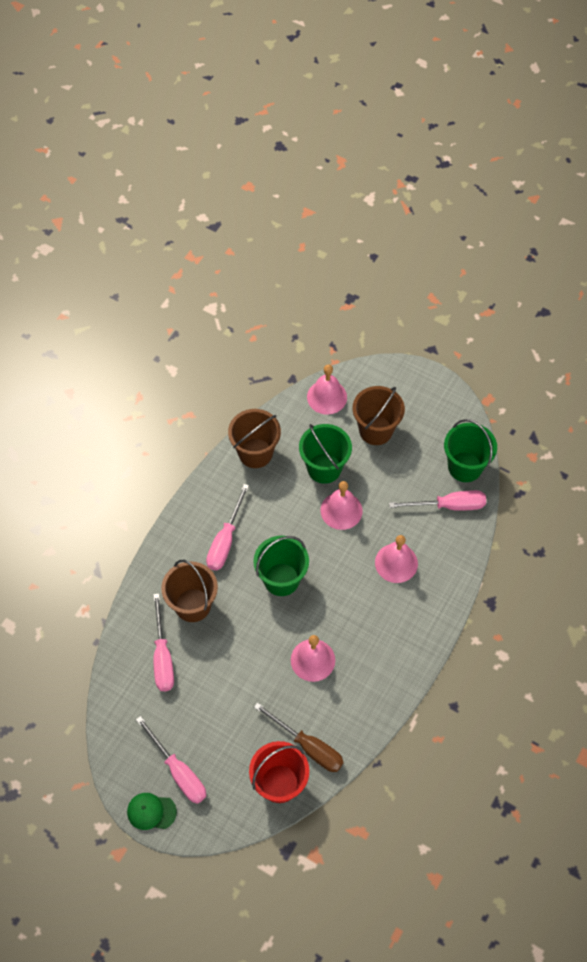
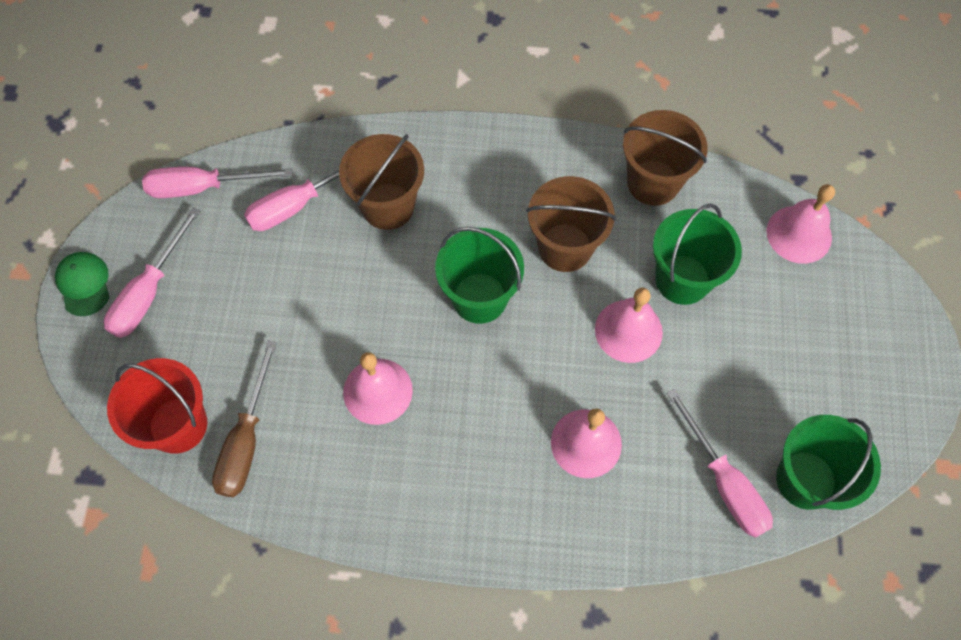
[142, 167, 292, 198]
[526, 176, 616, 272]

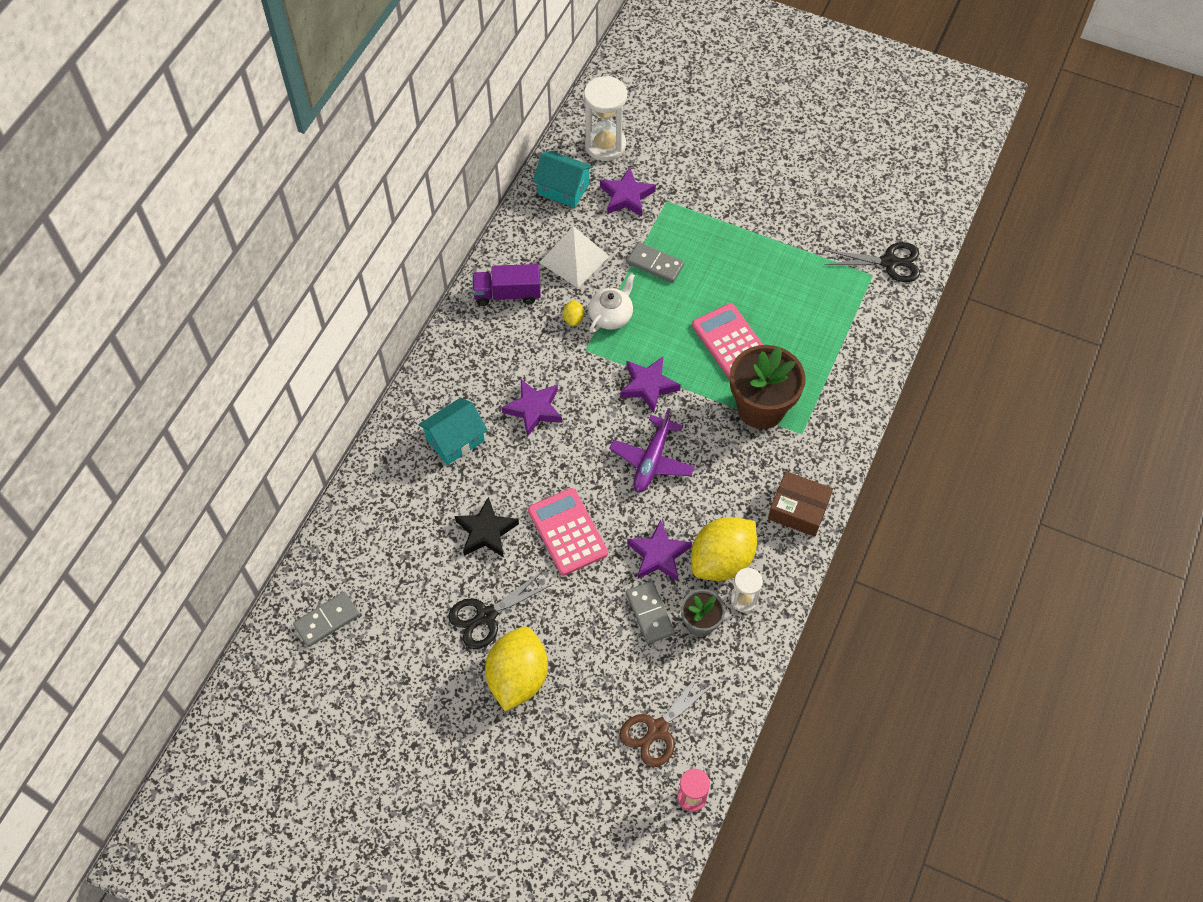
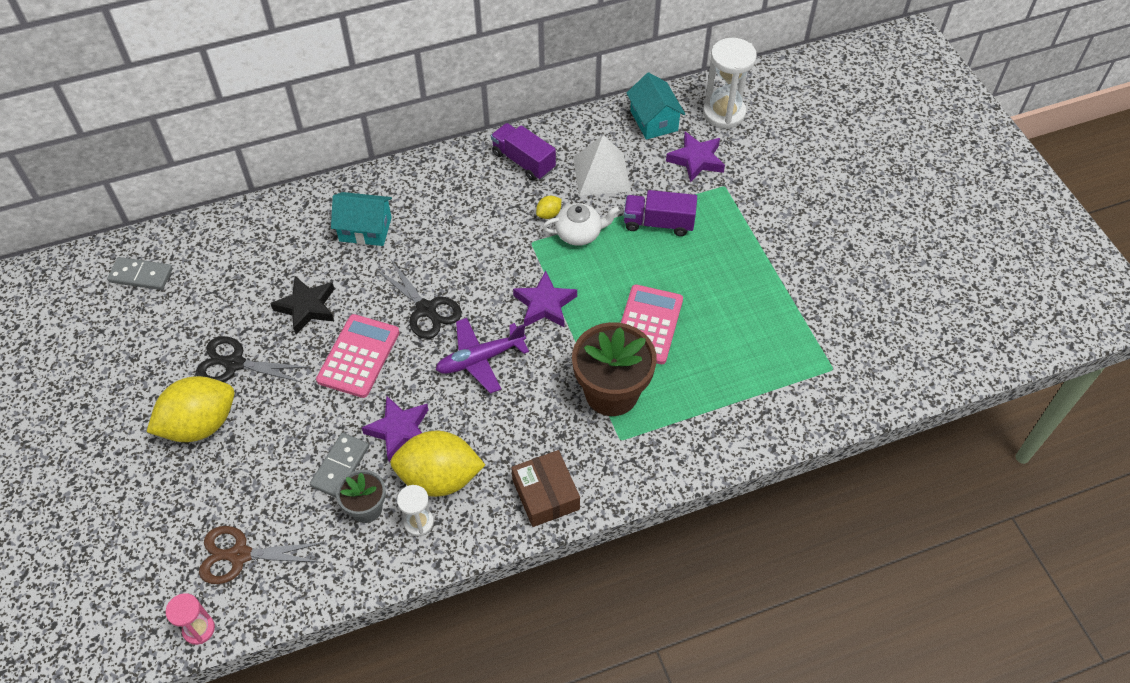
[502, 379, 562, 437] (first image)
[376, 260, 462, 339]
[624, 190, 697, 236]

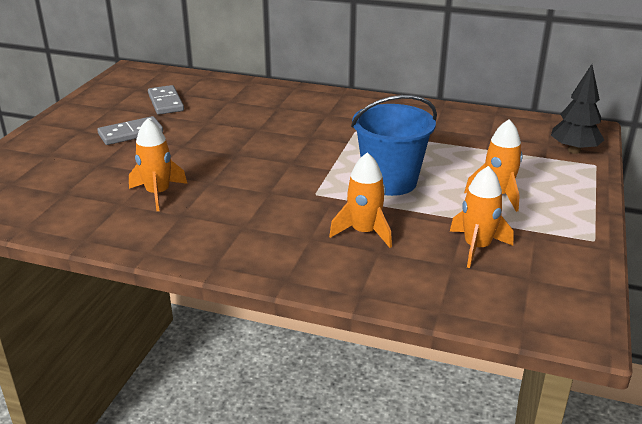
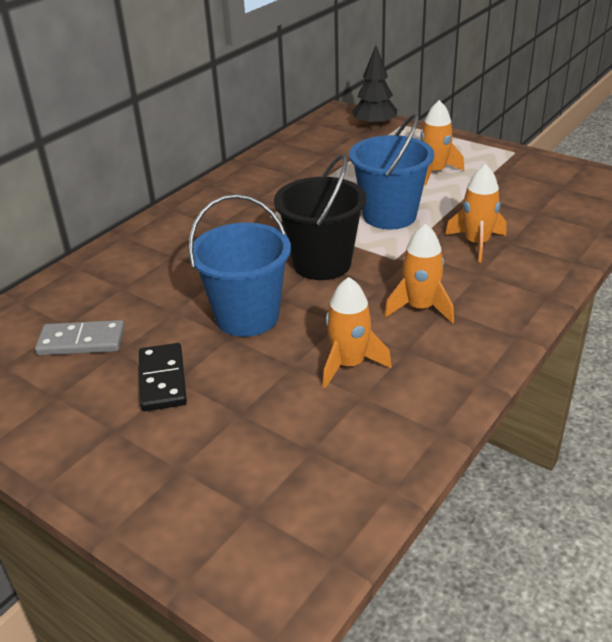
[188, 194, 291, 337]
[274, 154, 367, 280]
[384, 223, 454, 323]
[139, 343, 187, 411]

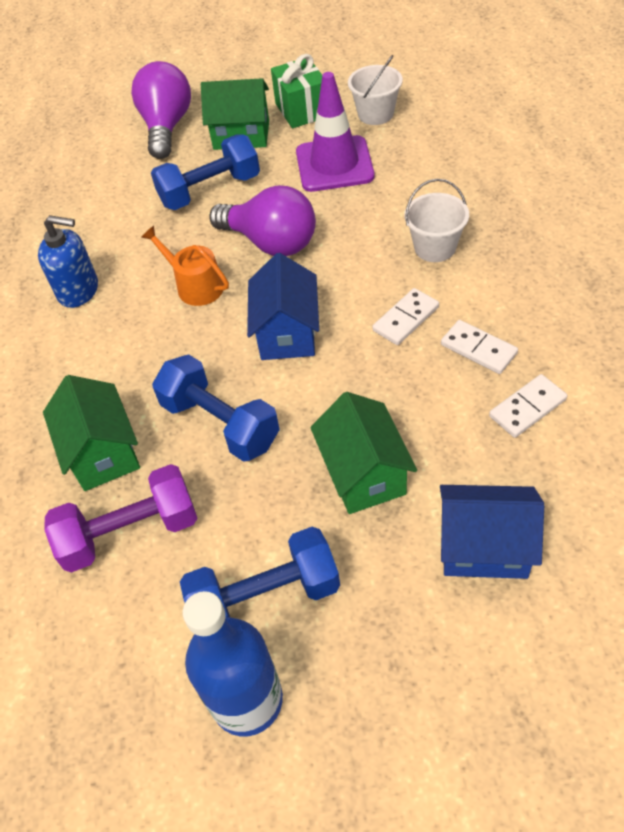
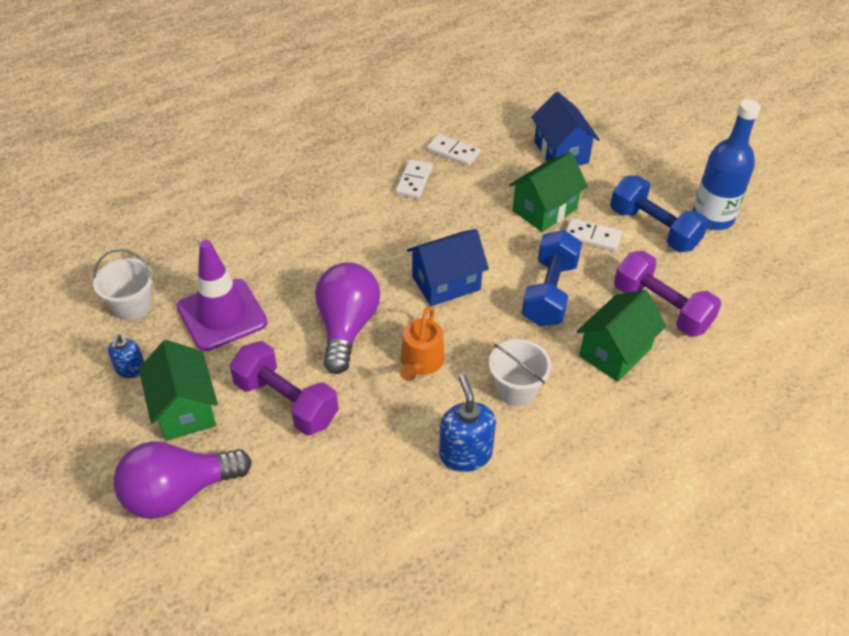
[566, 218, 622, 251]
[489, 339, 552, 406]
[108, 334, 144, 378]
[230, 341, 339, 436]

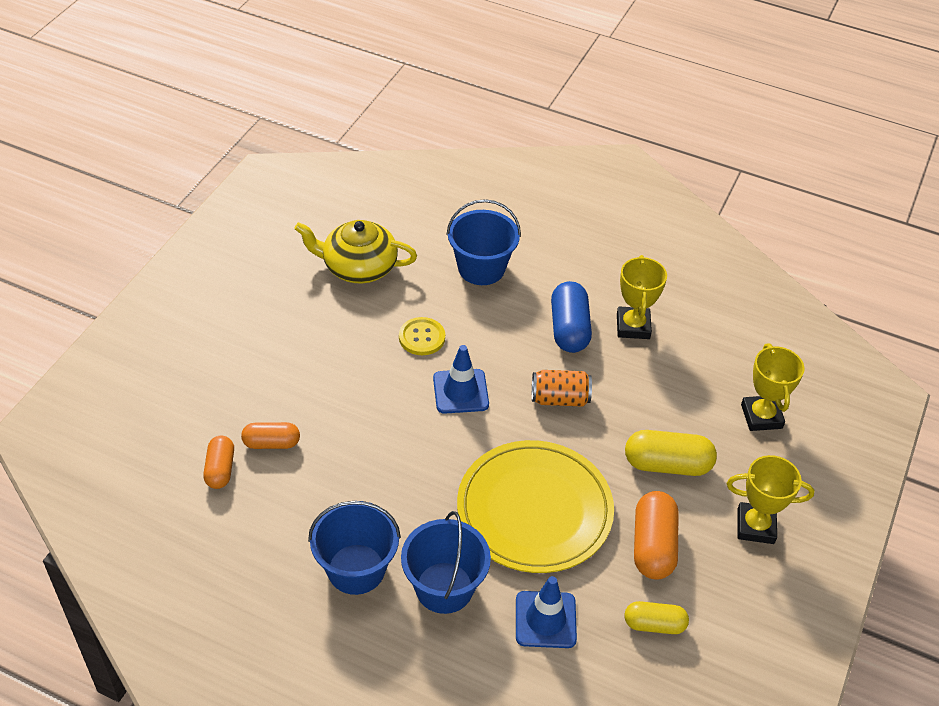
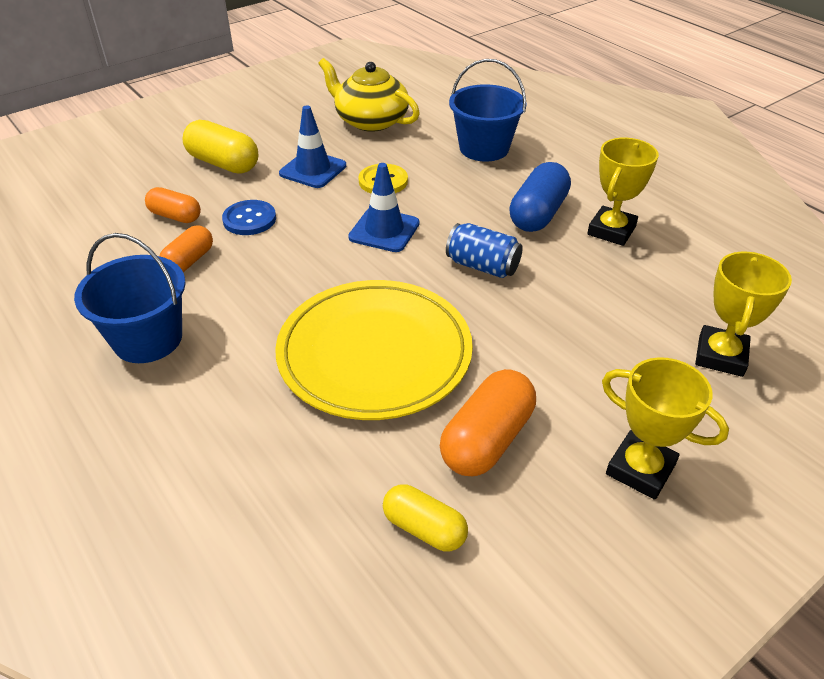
[401, 511, 491, 614] (first image)
[222, 200, 276, 235]
[159, 225, 213, 272]
[279, 105, 346, 188]
[182, 120, 258, 173]
[446, 223, 523, 278]

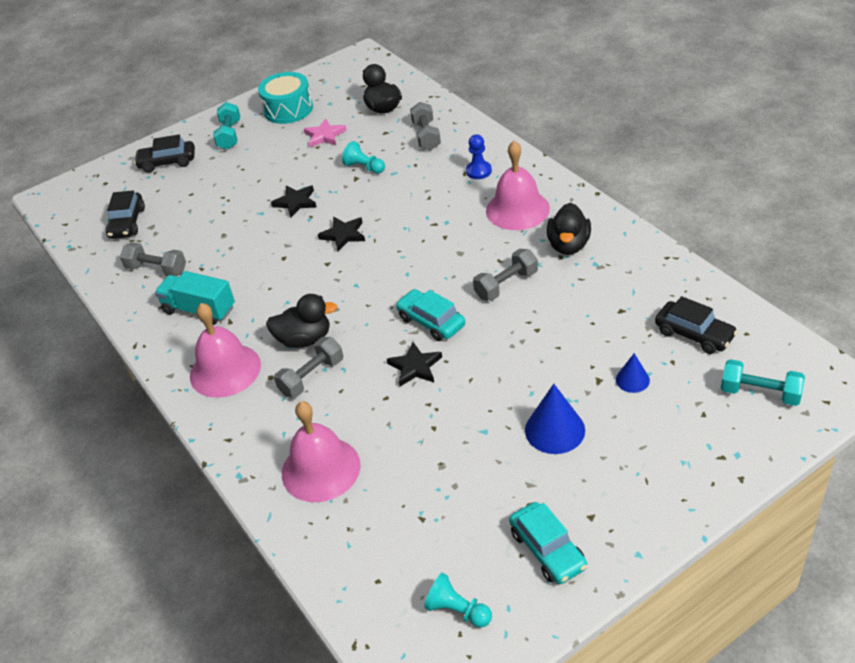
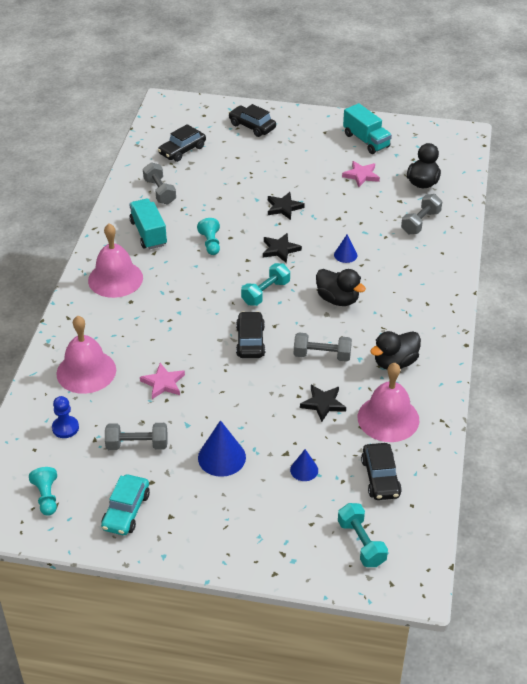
[140, 363, 185, 399]
[334, 235, 357, 263]
[241, 263, 290, 306]
[316, 269, 366, 306]
[105, 423, 167, 450]
[197, 218, 220, 255]
[300, 385, 346, 422]
[52, 396, 79, 438]
[358, 363, 419, 442]
[343, 103, 392, 154]
[236, 311, 265, 358]

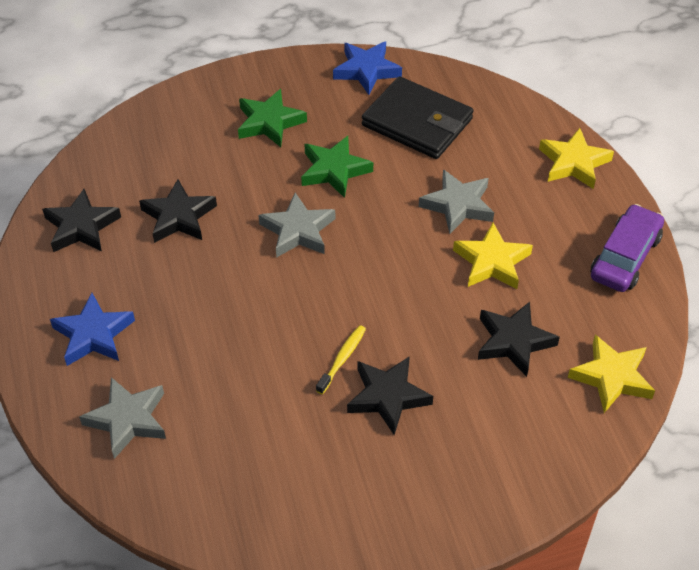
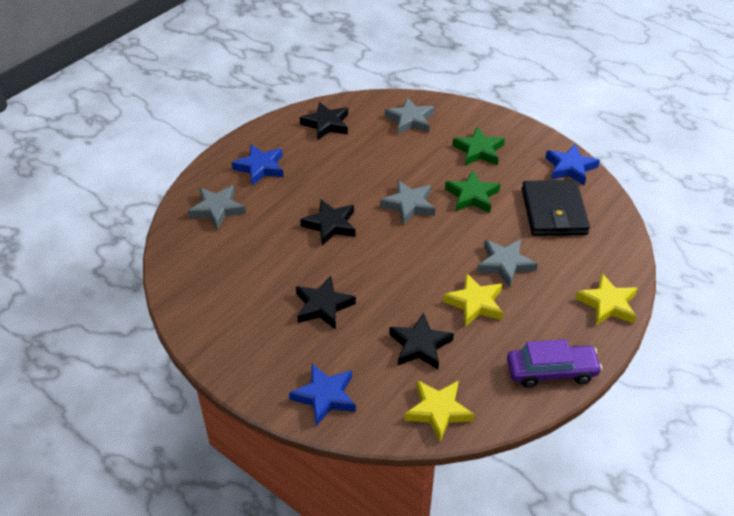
[316, 325, 366, 394] (first image)
[289, 364, 356, 426]
[385, 97, 435, 134]
[300, 199, 356, 246]

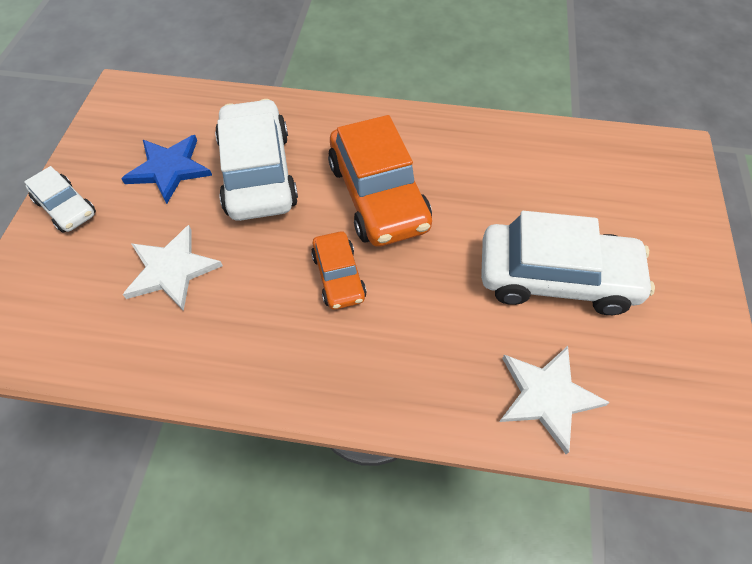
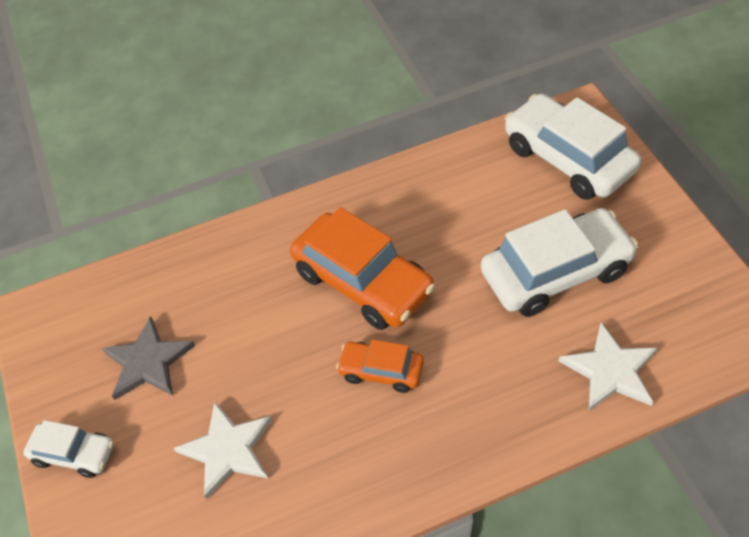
[505, 94, 641, 200]
[101, 316, 195, 400]
[336, 339, 424, 393]

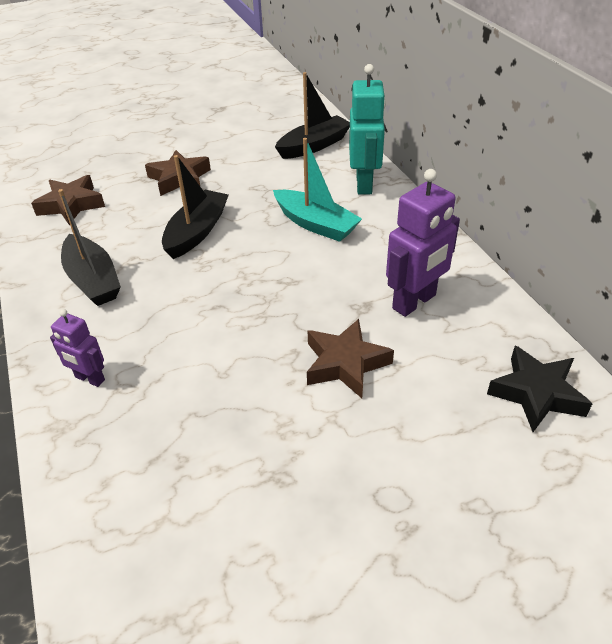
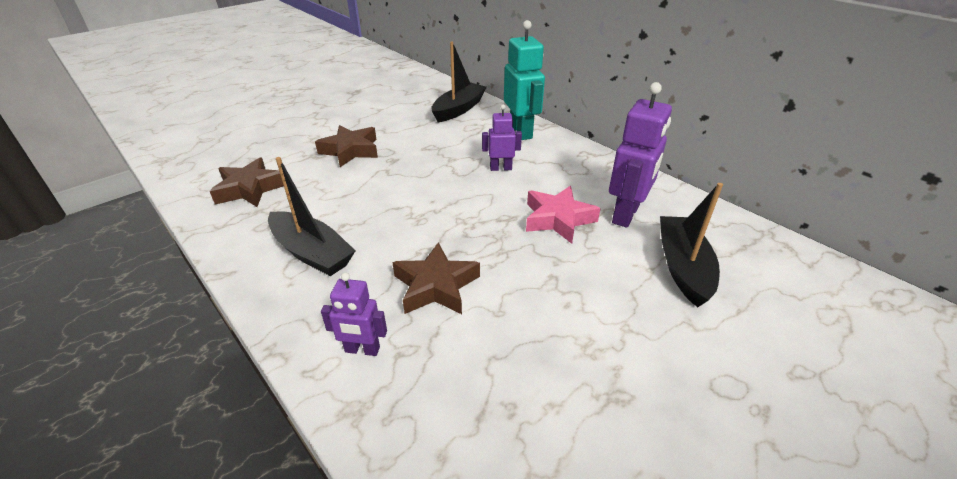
[487, 346, 592, 432] (first image)
[526, 186, 601, 244]
[660, 183, 723, 307]
[392, 242, 480, 314]
[482, 104, 522, 171]

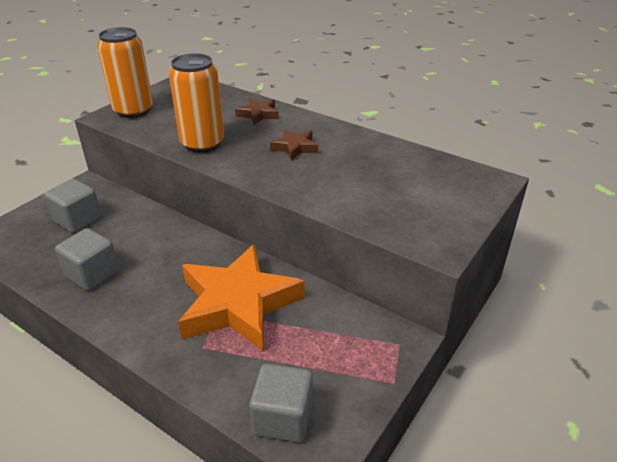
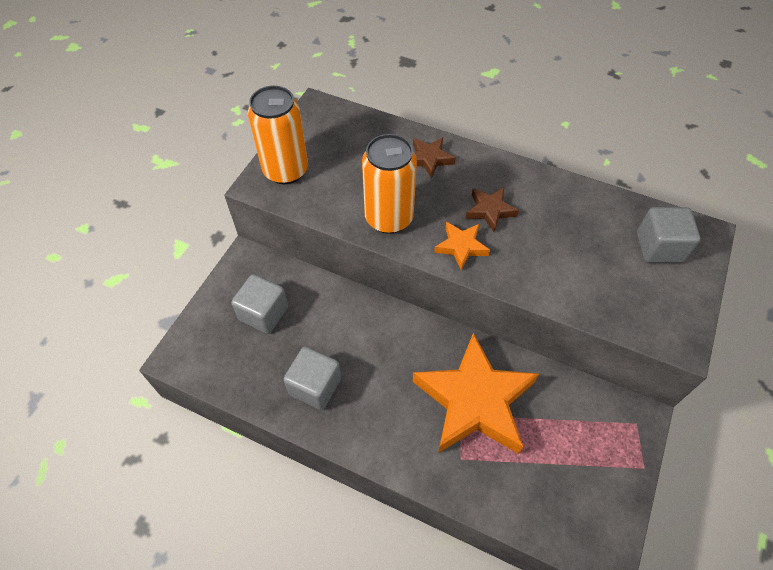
[434, 222, 490, 270]
[637, 207, 701, 263]

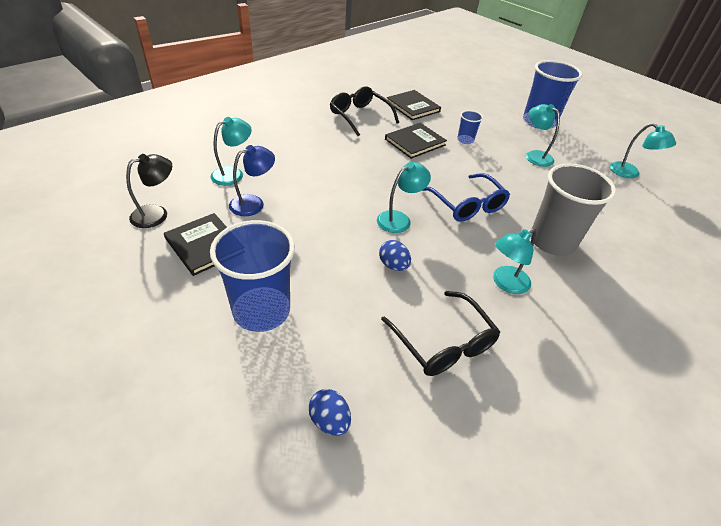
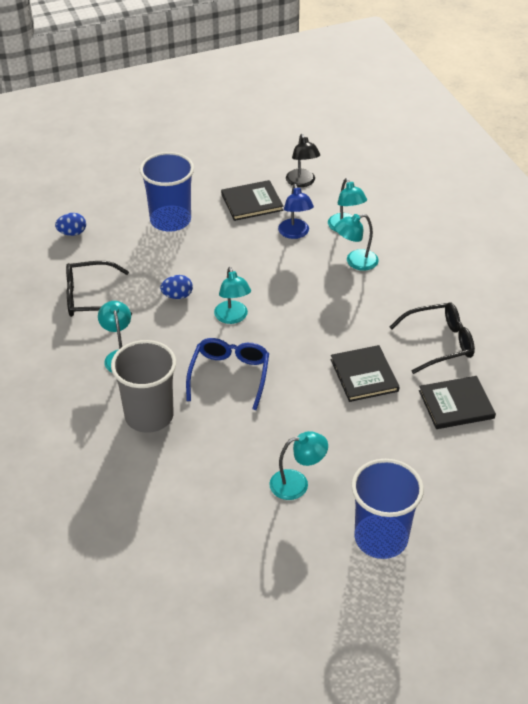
[457, 110, 483, 144] (first image)
[335, 214, 379, 271]
[186, 338, 269, 410]

